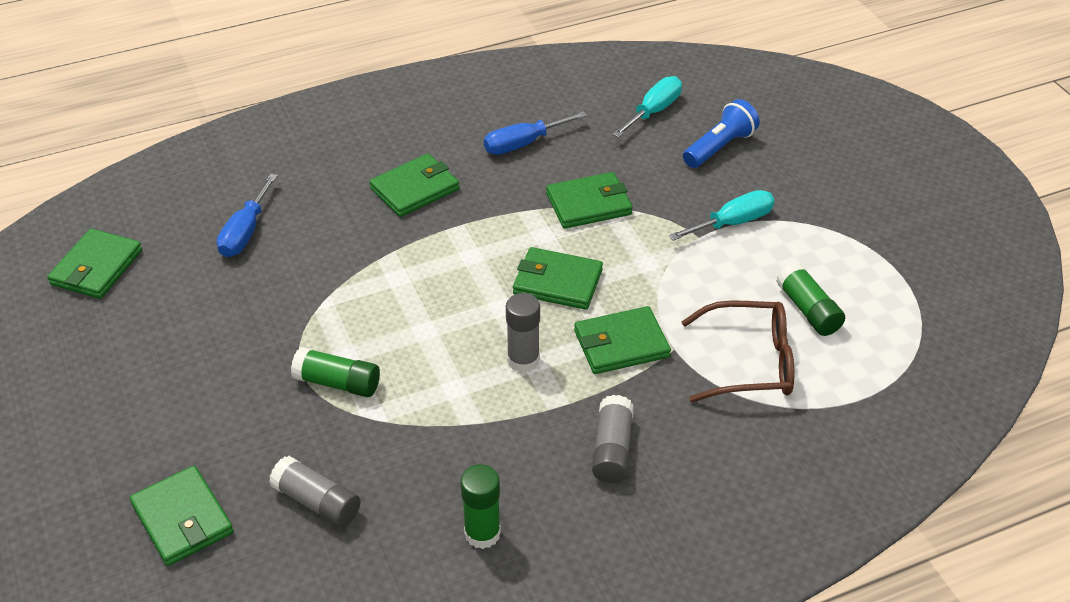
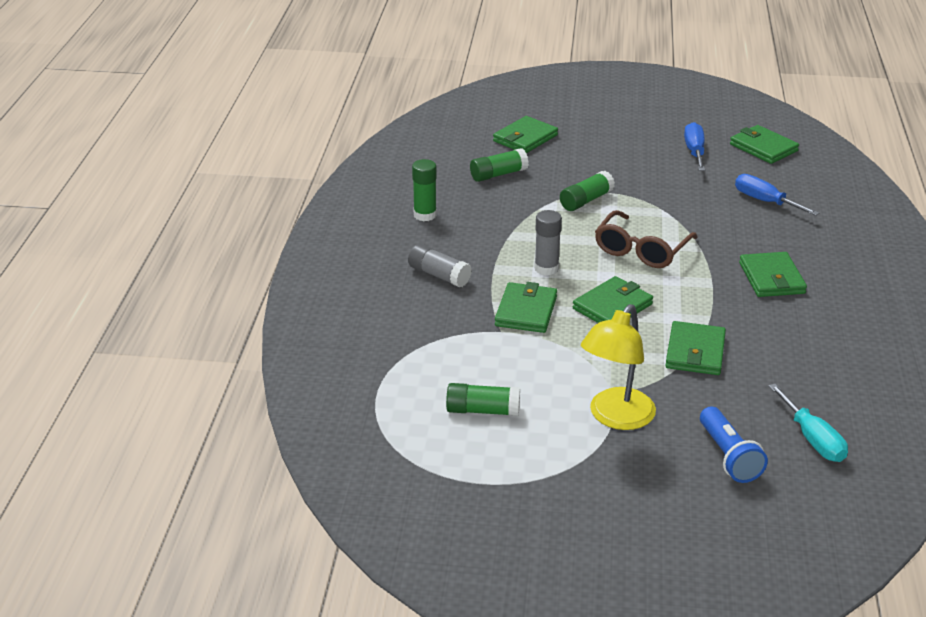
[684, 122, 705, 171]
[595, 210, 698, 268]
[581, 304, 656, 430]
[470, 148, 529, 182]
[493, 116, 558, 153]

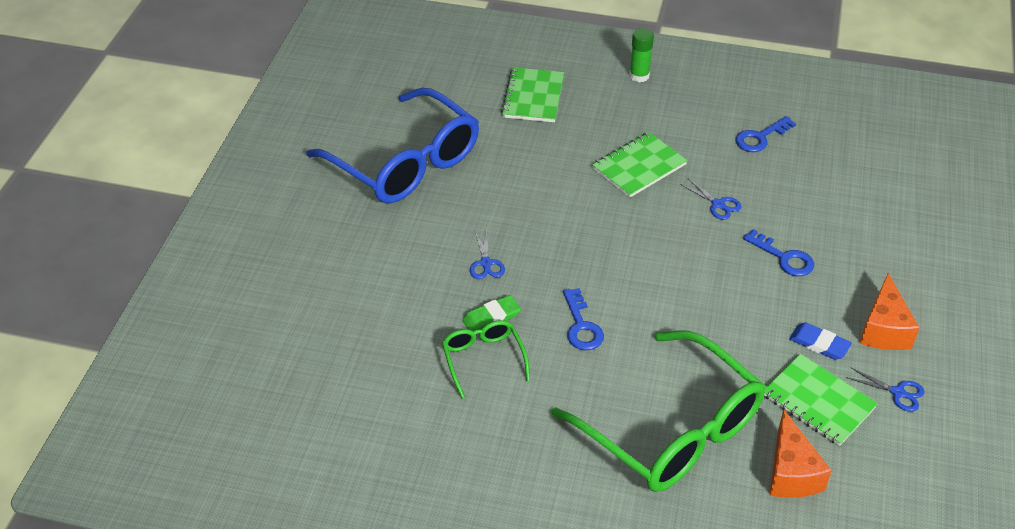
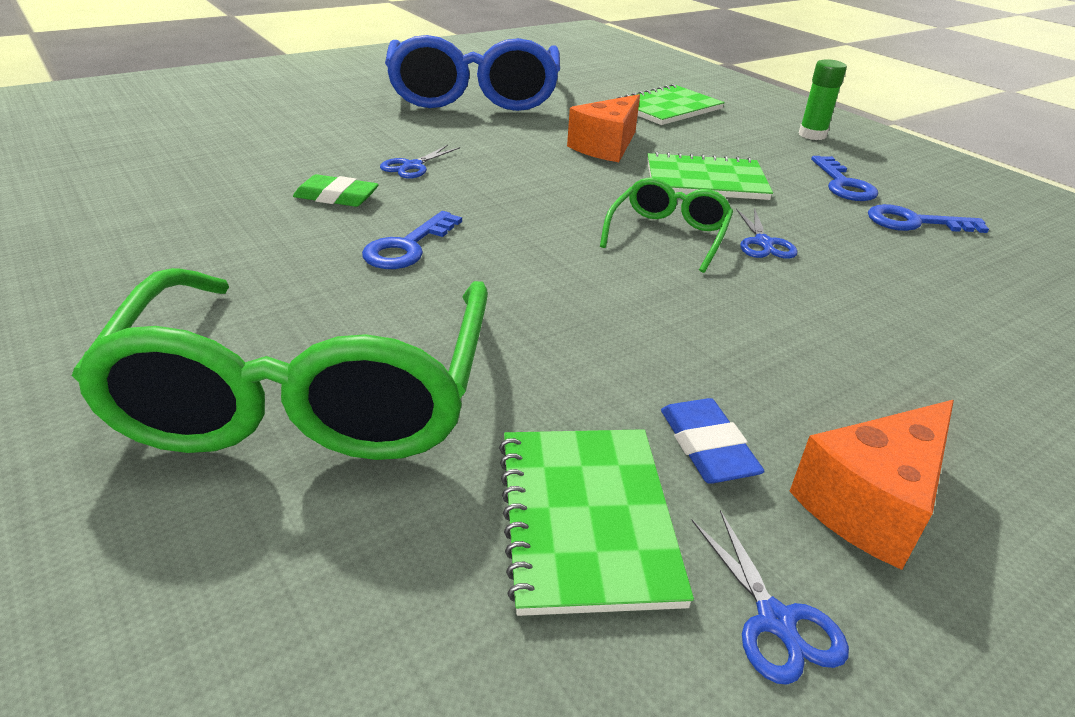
[600, 178, 733, 273]
[811, 156, 878, 201]
[567, 94, 640, 162]

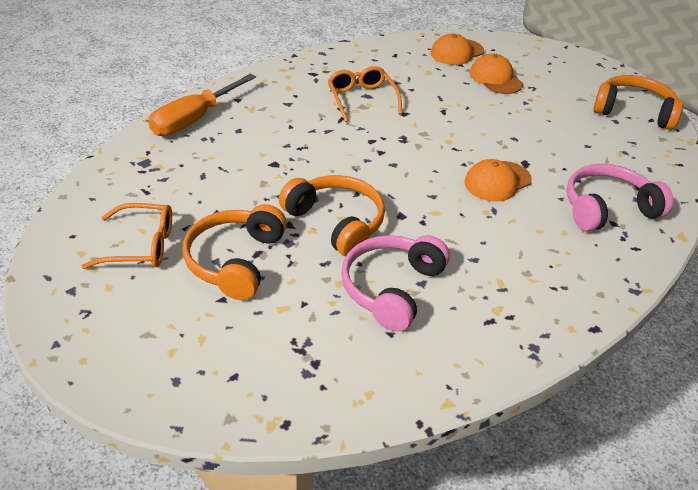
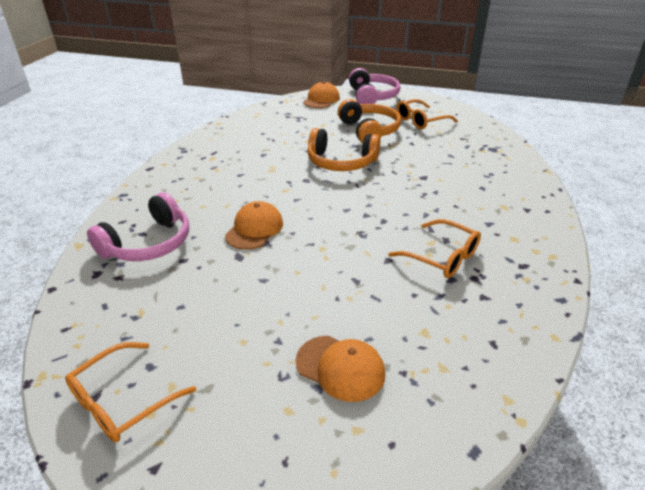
[148, 73, 256, 136] (first image)
[349, 68, 400, 104]
[303, 81, 340, 108]
[65, 342, 196, 442]

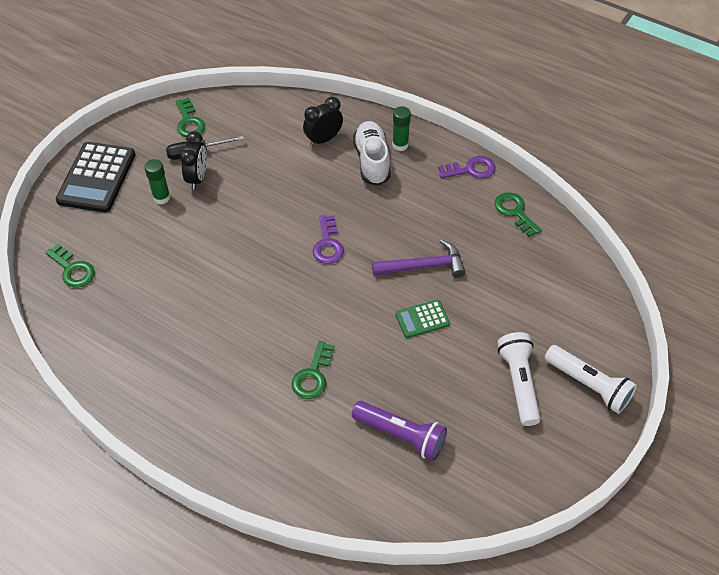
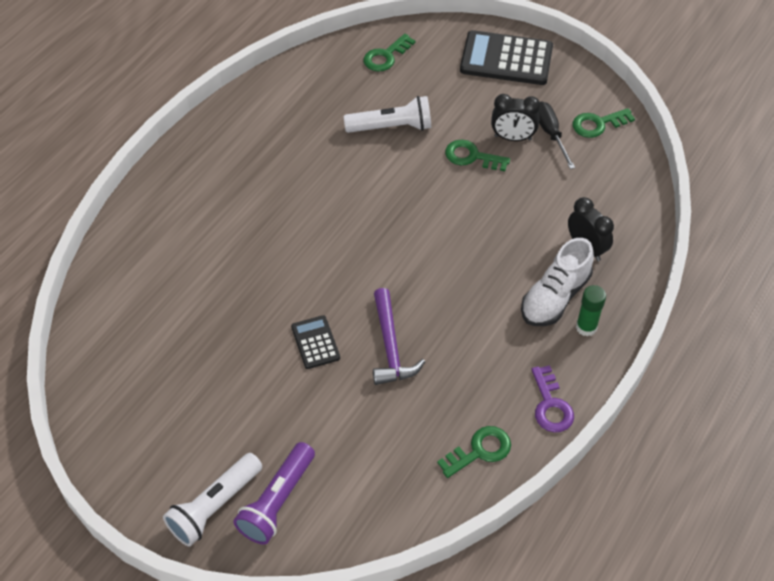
[144, 159, 170, 204] (first image)
[313, 215, 344, 264] (first image)
[445, 140, 510, 171]
[233, 442, 315, 544]
[344, 96, 431, 133]
[291, 315, 340, 369]
[521, 238, 594, 326]

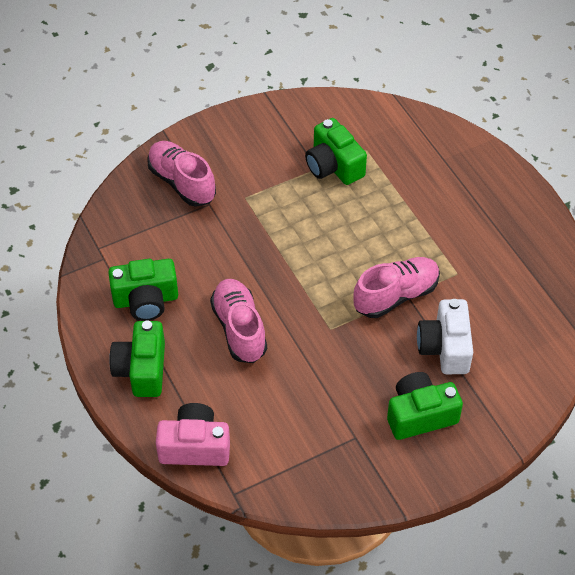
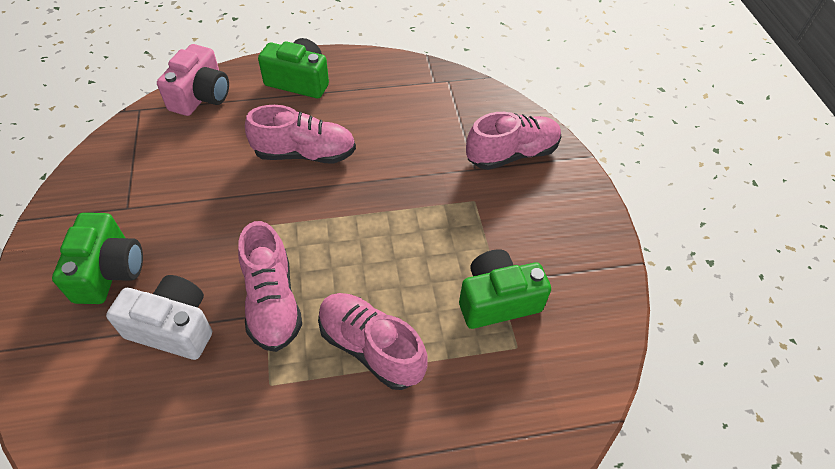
[108, 259, 178, 321] (first image)
[318, 293, 428, 390]

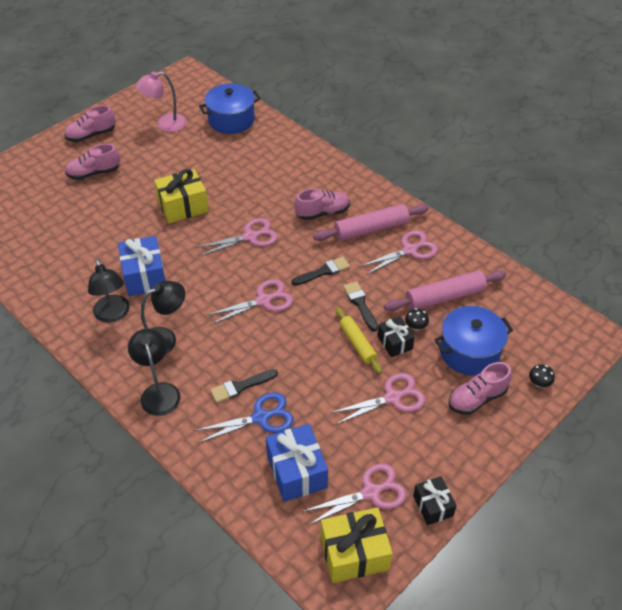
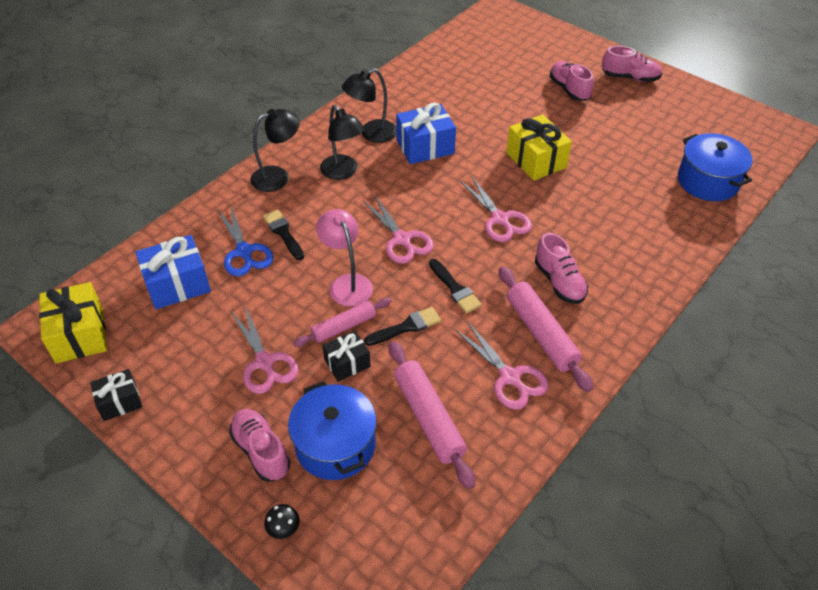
[302, 463, 407, 525] (first image)
[405, 308, 429, 331] (first image)
[316, 209, 373, 307]
[294, 298, 391, 347]
[602, 46, 662, 82]

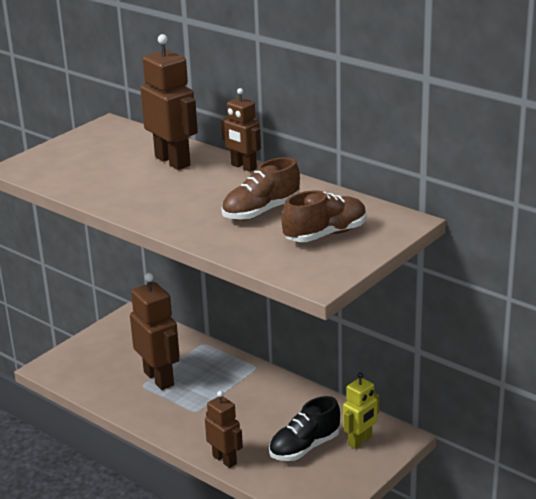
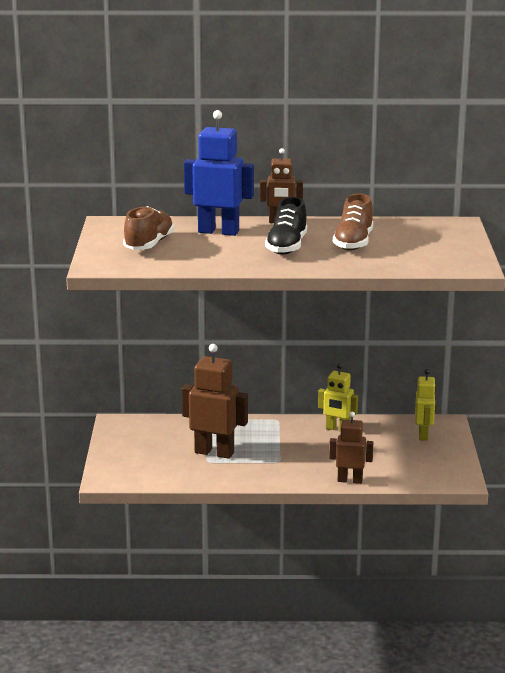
[318, 364, 358, 432]
[265, 197, 307, 255]
[123, 206, 174, 250]
[184, 110, 254, 236]

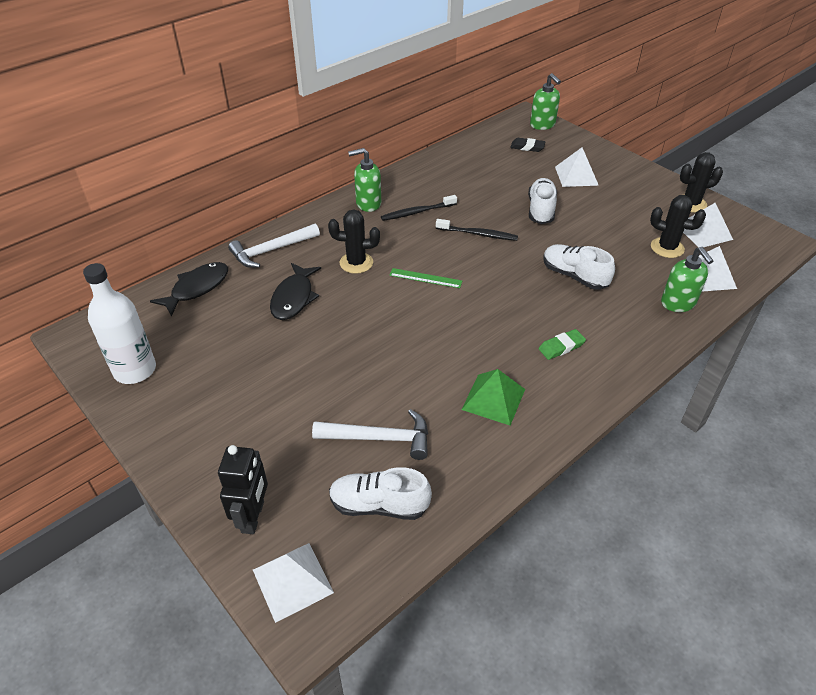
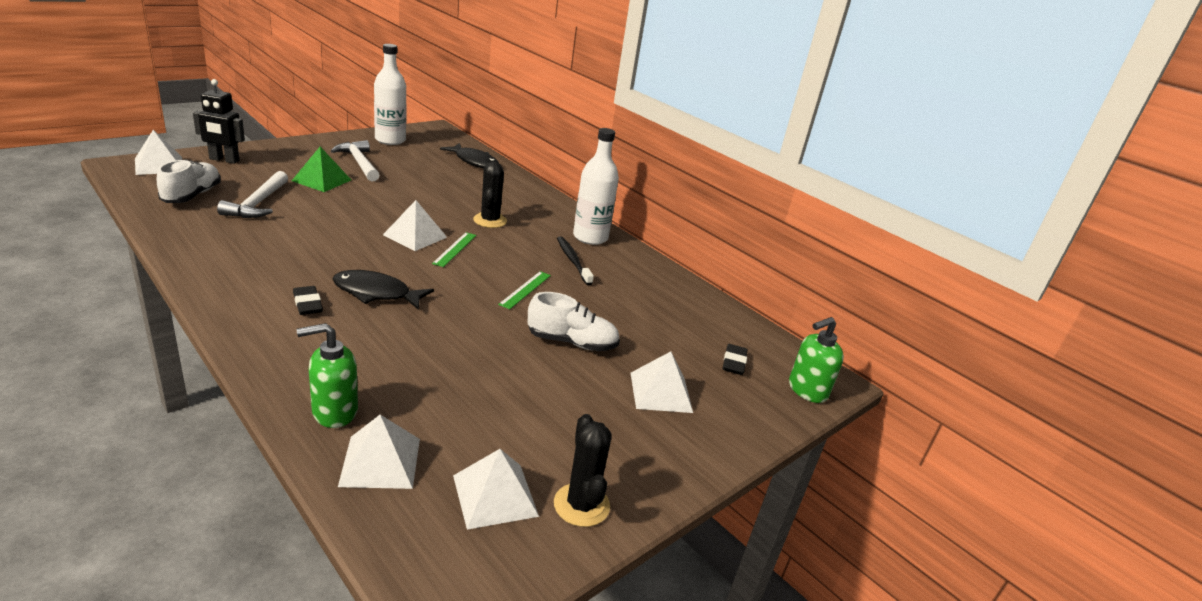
[543, 244, 615, 290] (first image)
[650, 195, 706, 258] (first image)
[383, 200, 447, 251]
[331, 140, 380, 182]
[333, 270, 434, 310]
[292, 147, 351, 192]
[573, 128, 619, 245]
[498, 271, 551, 309]
[293, 286, 323, 315]

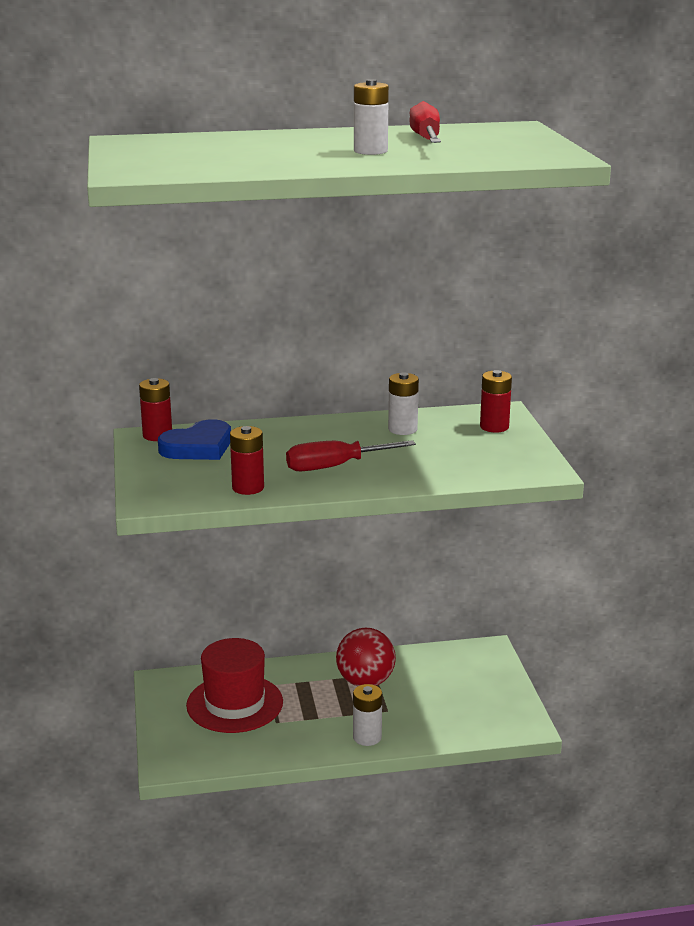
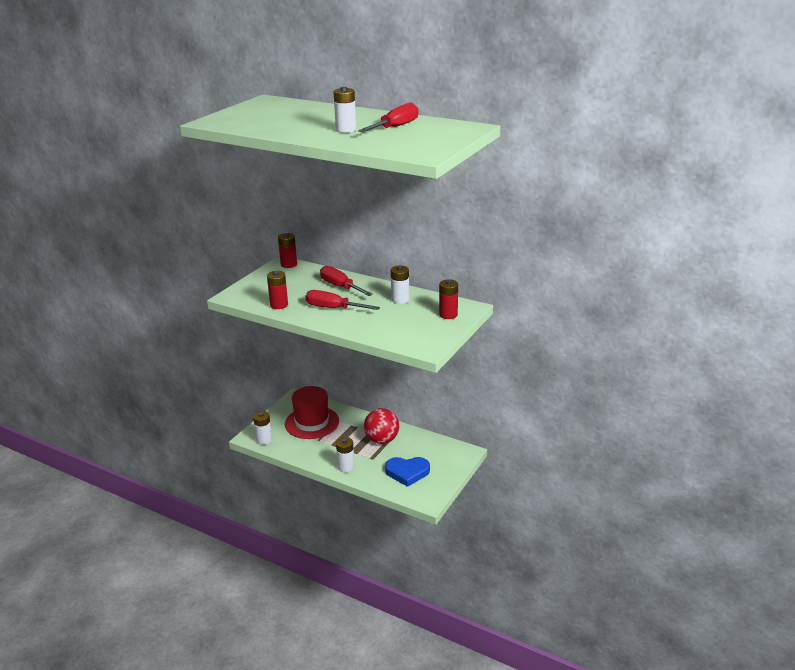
[253, 411, 272, 445]
[320, 266, 373, 296]
[385, 457, 430, 487]

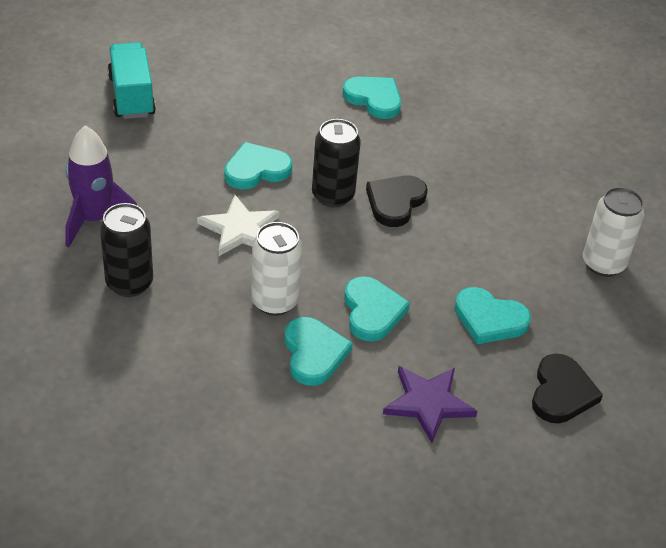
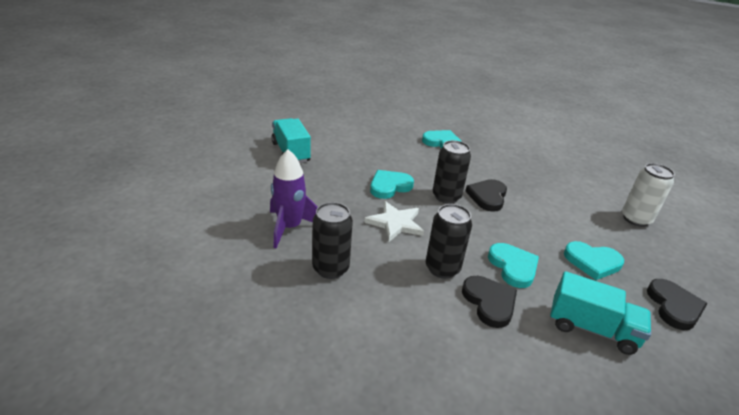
[550, 271, 651, 355]
[426, 204, 472, 279]
[462, 276, 517, 328]

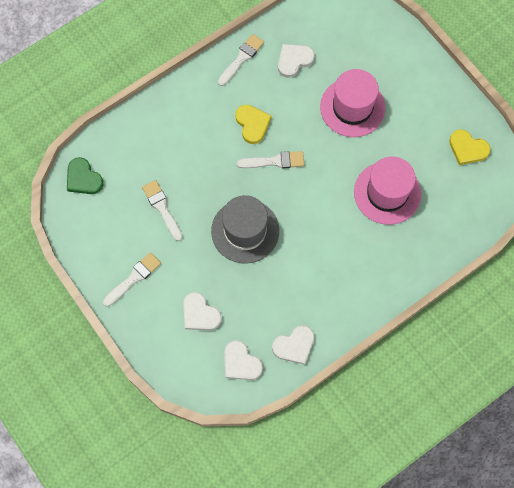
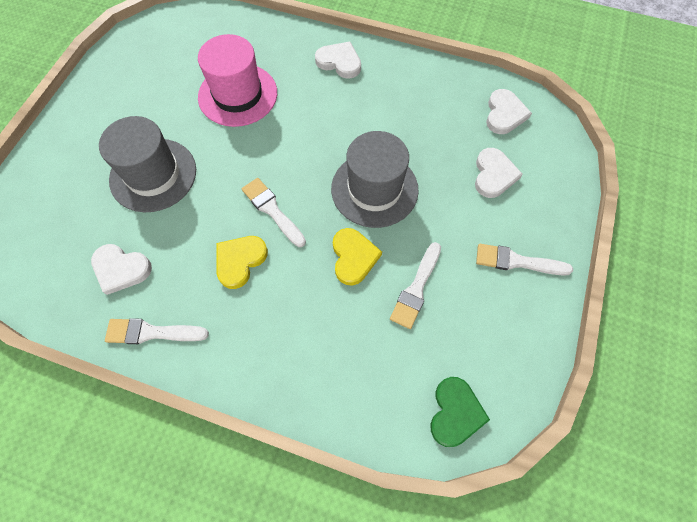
[315, 42, 361, 79]
[333, 228, 382, 286]
[99, 116, 196, 212]

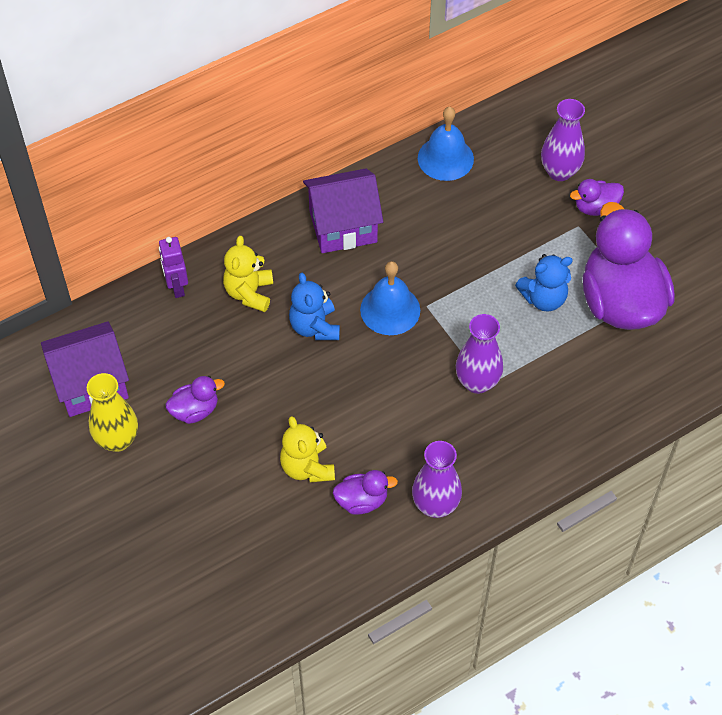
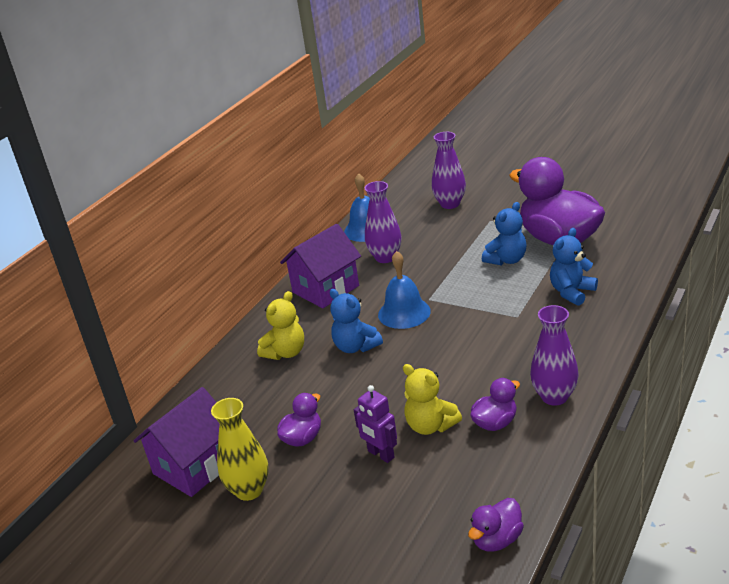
[550, 228, 598, 306]
[354, 385, 397, 463]
[365, 181, 401, 263]
[468, 498, 524, 552]
[257, 291, 304, 360]

